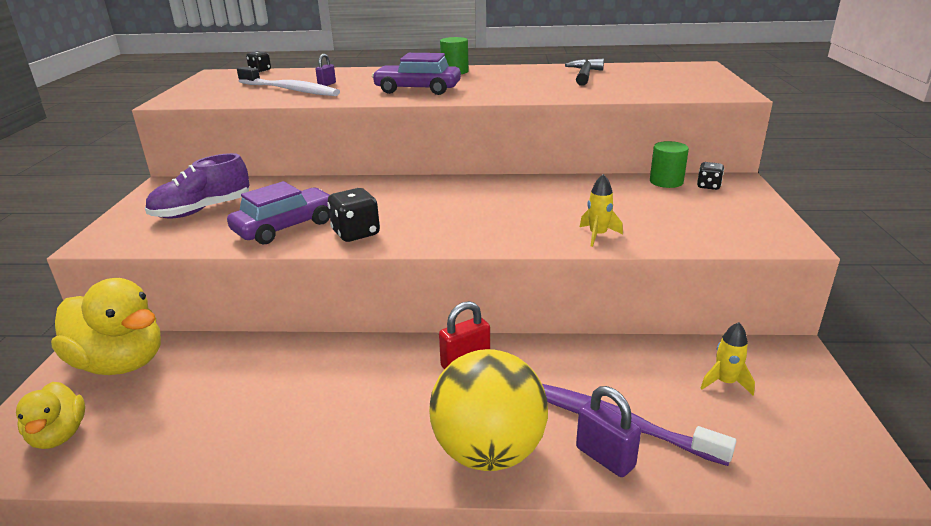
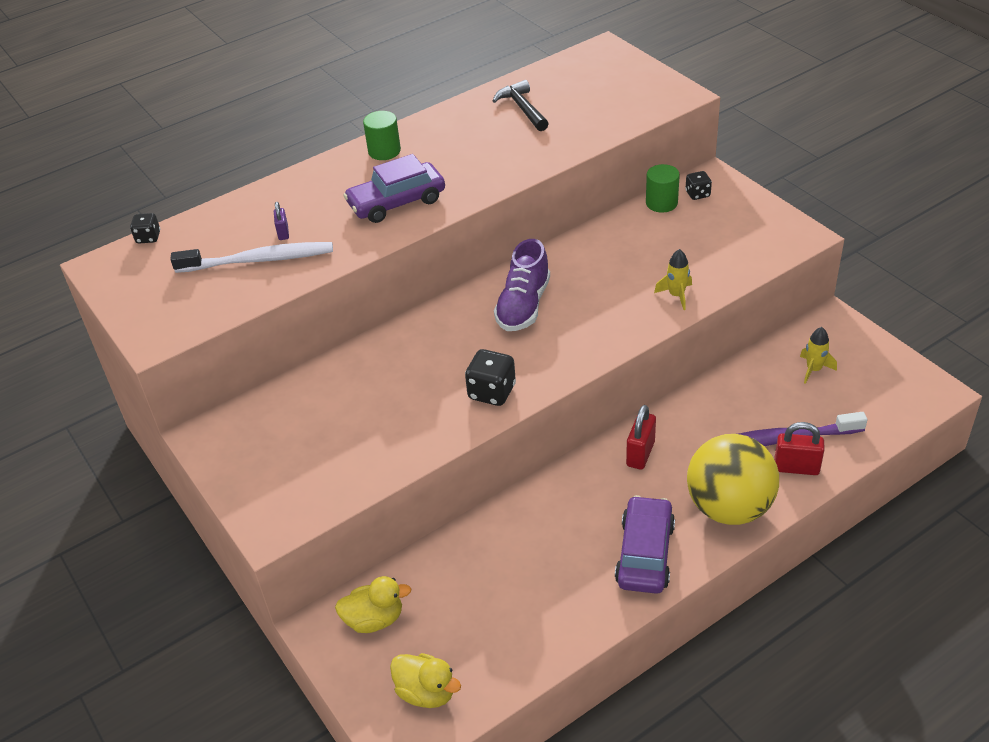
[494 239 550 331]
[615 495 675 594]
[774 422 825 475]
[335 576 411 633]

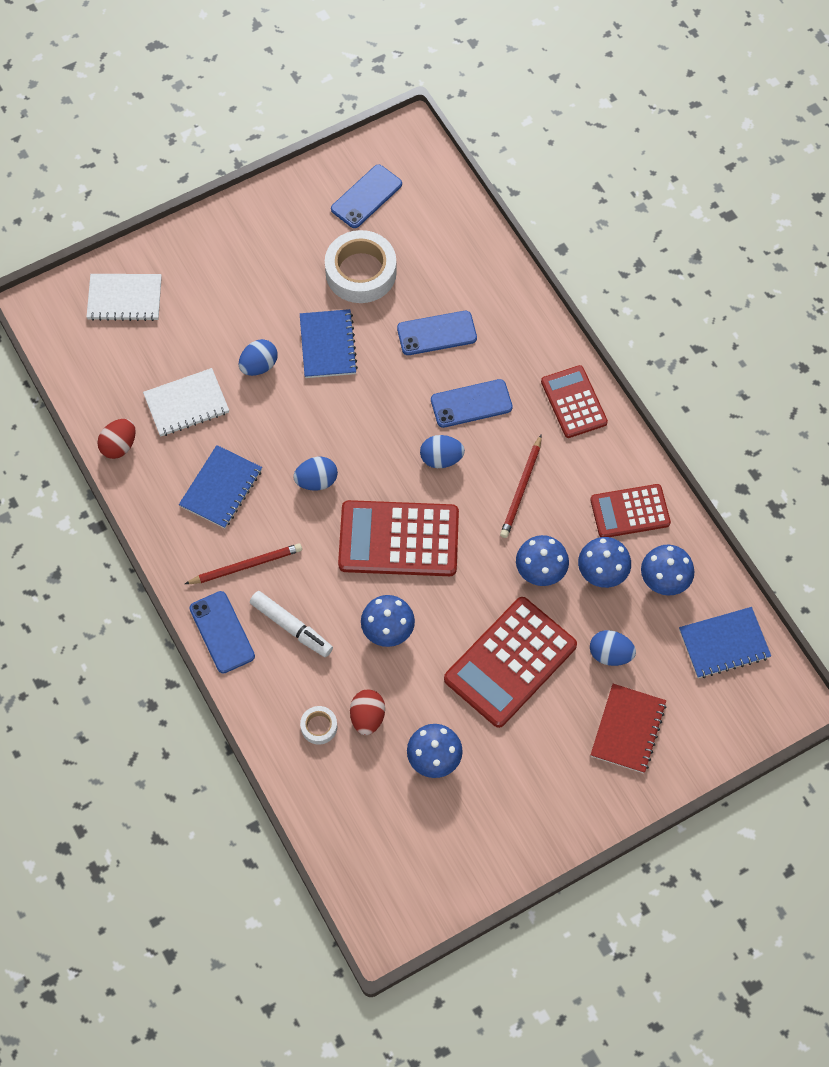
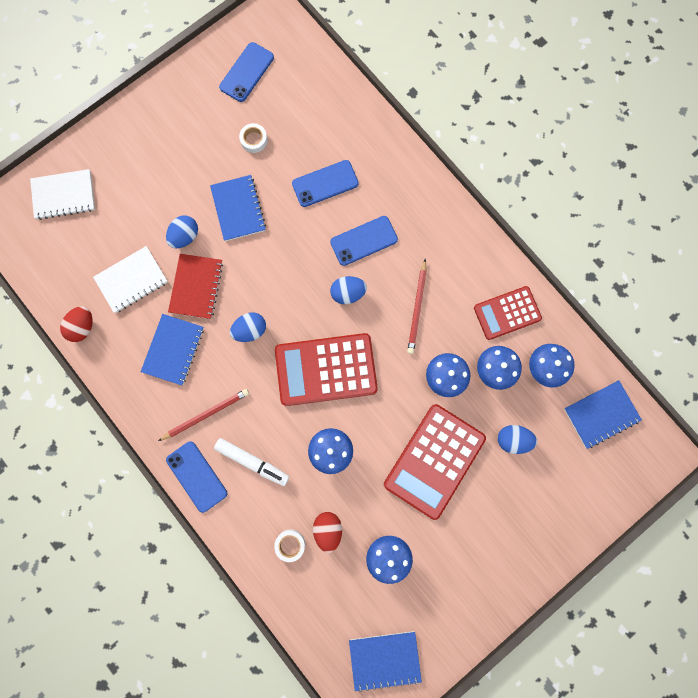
[541 365 608 438] (first image)
[349 631 422 692]
[168 254 223 319]
[239 123 268 153]

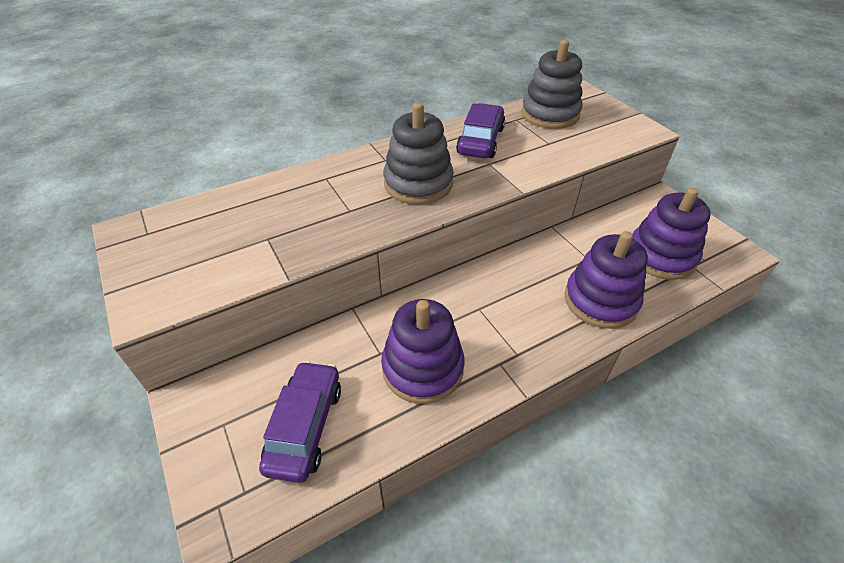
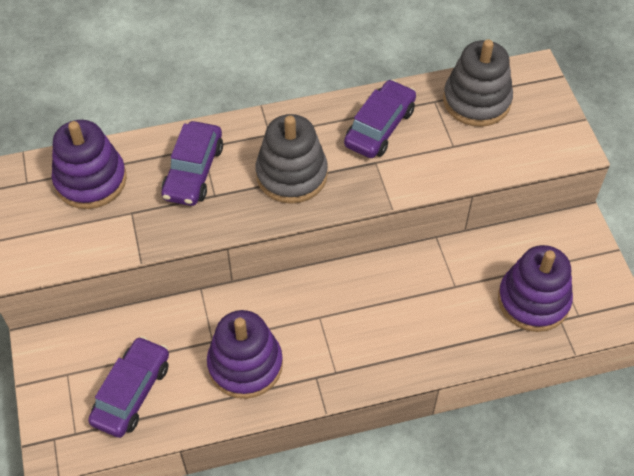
[162 121 223 206]
[52 120 127 209]

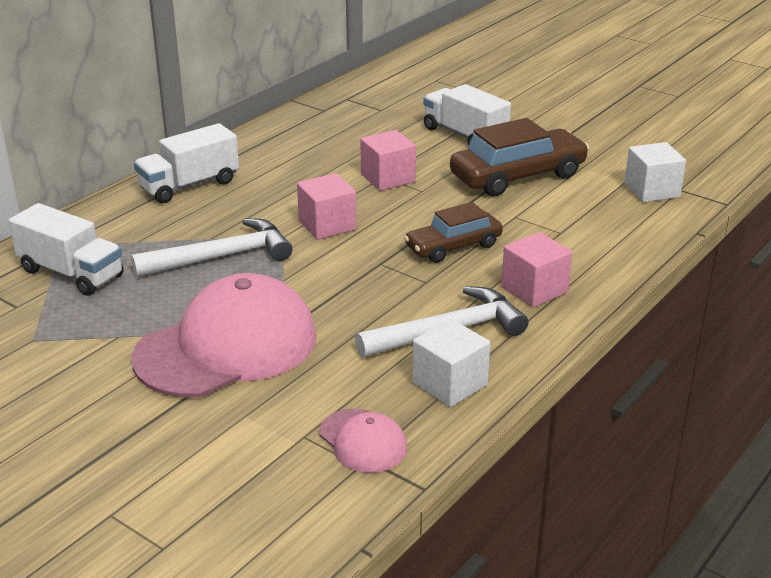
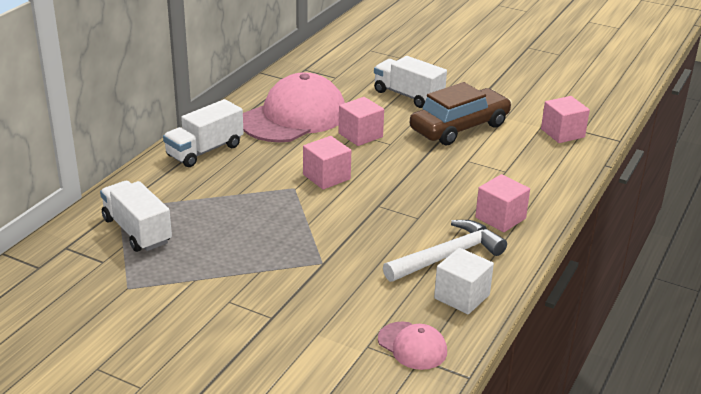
[131 218 292 277] (first image)
[404 202 503 263] (first image)
[243 72 345 142]
[541 96 590 143]
[100 181 172 252]

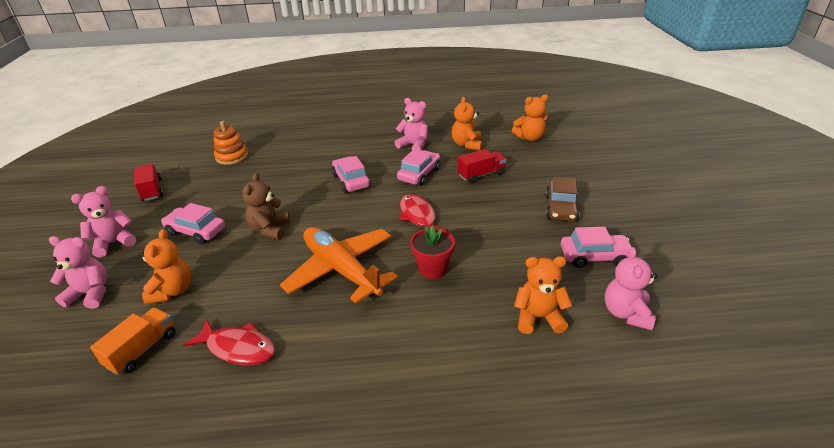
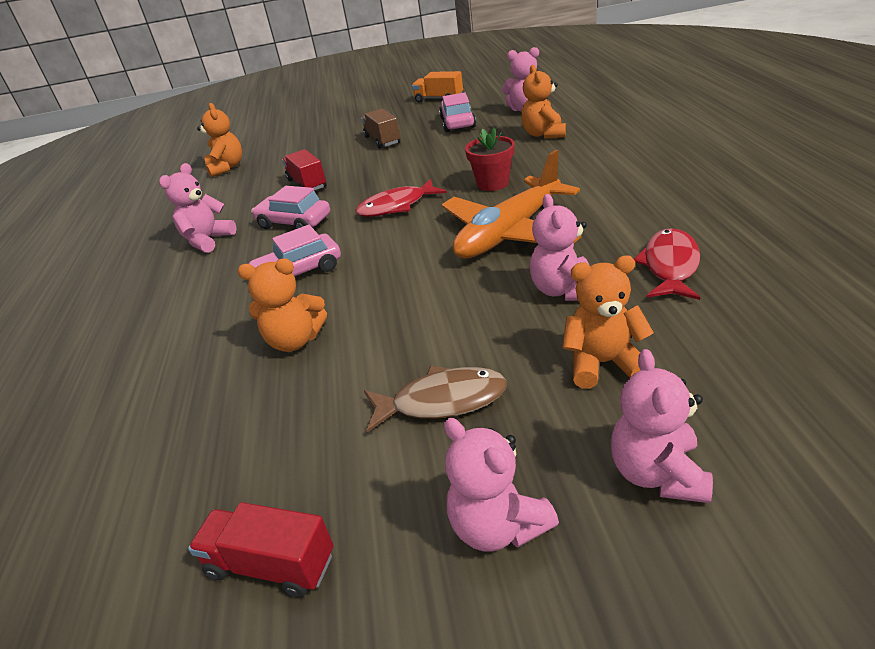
[213 121 248 165] (first image)
[242 173 290 240] (first image)
[530 194 589 301]
[412 71 463 103]
[237 258 327 352]
[364 366 507 433]
[361 108 400 149]
[188 502 334 598]

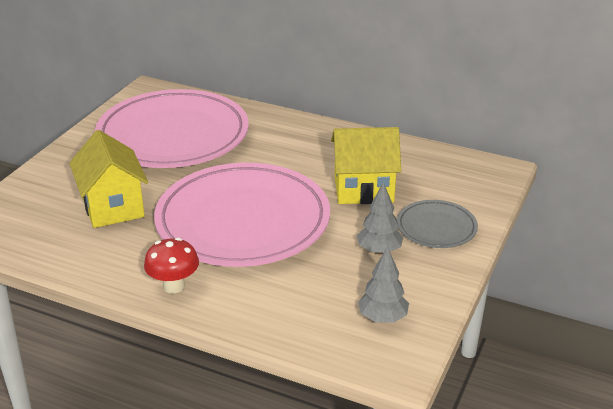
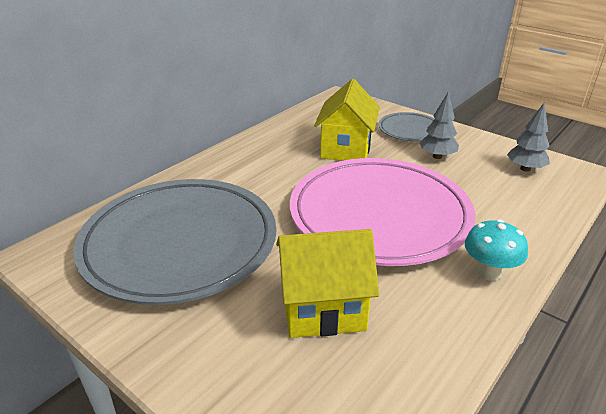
[73 179 276 305]
[465 219 528 281]

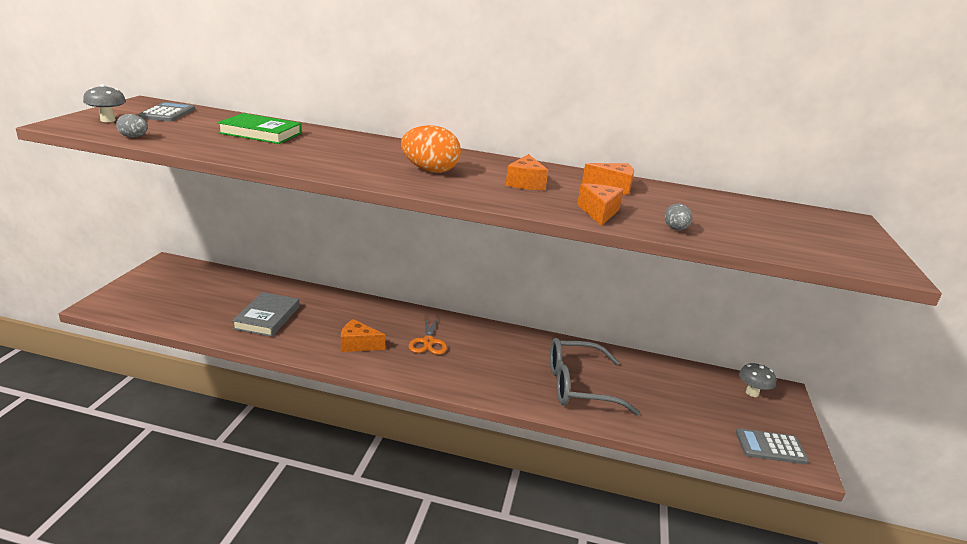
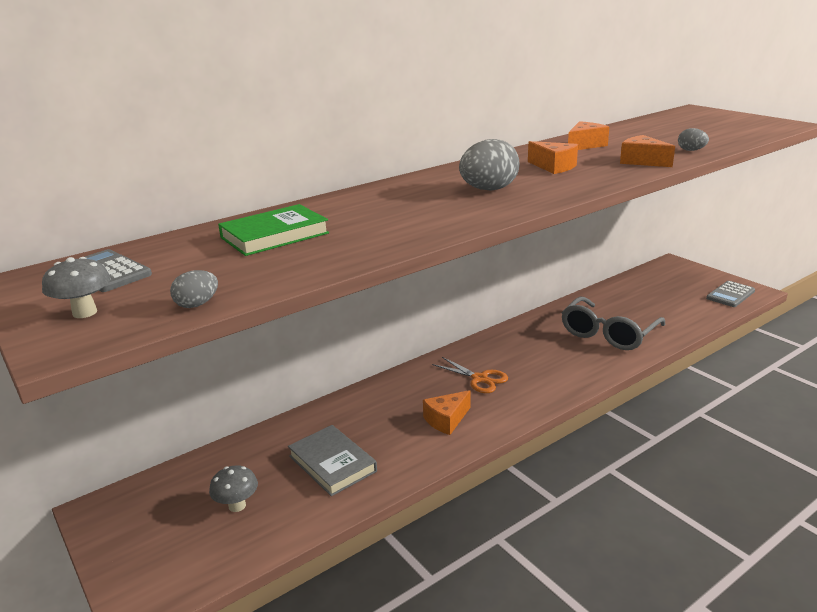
[209 465 258 512]
[459 139 520 191]

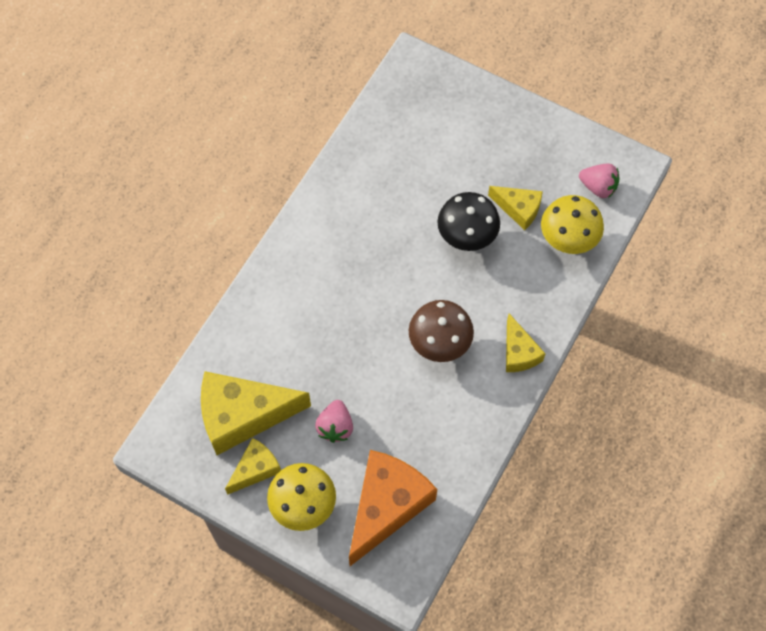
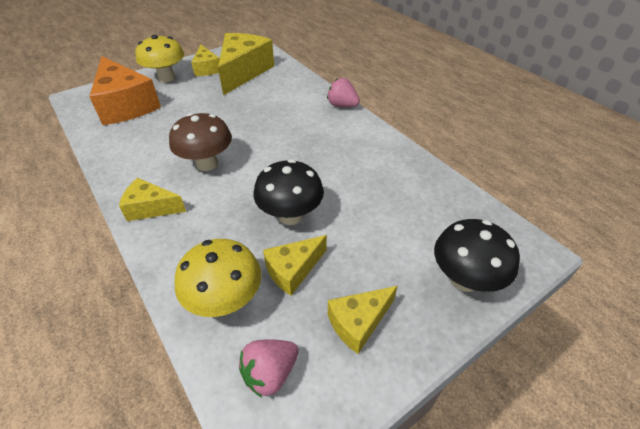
[328 286 398 354]
[434 219 520 292]
[327 78 360 107]

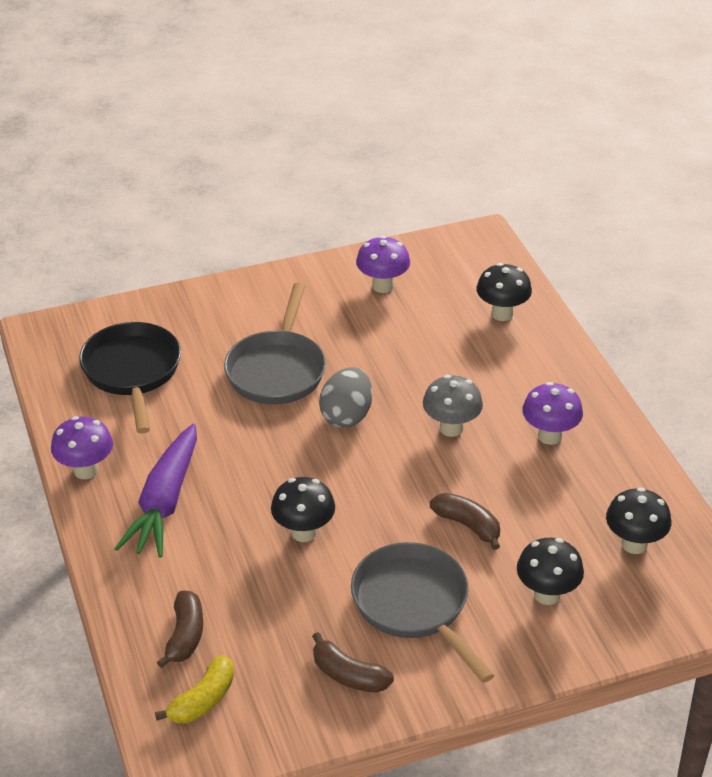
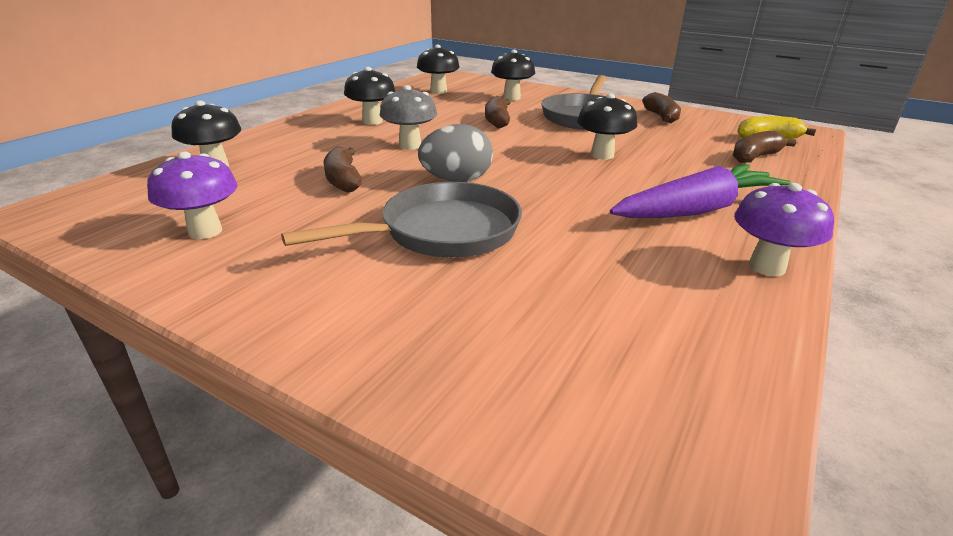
[79 322 181 434] (first image)
[324 146 362 193]
[344 67 395 125]

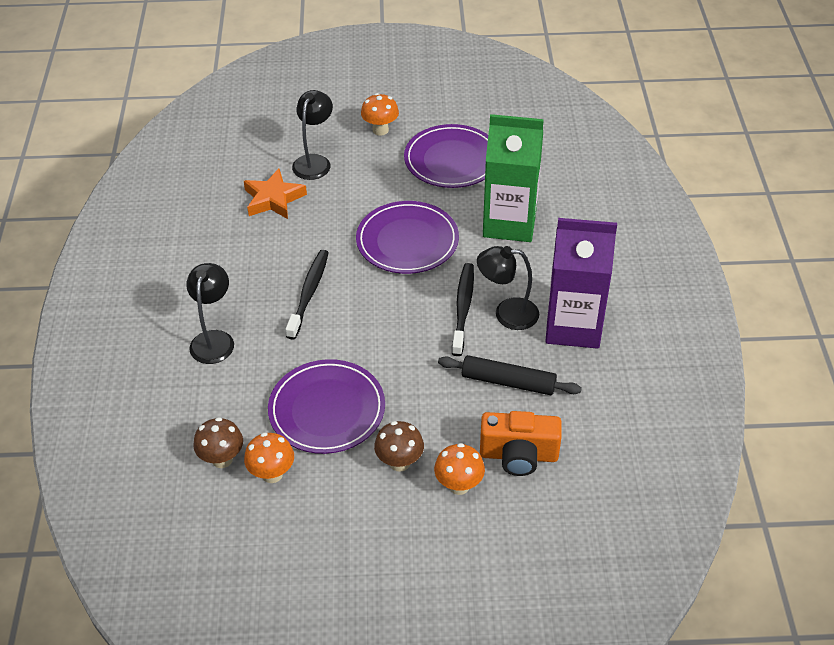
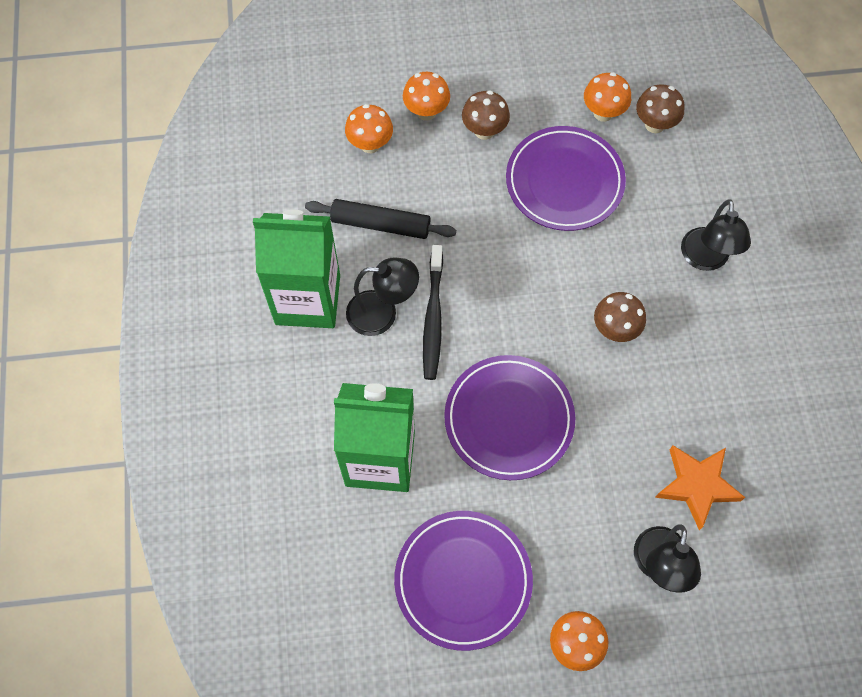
[594 292 646 342]
[345 104 393 153]
[253 210 340 328]

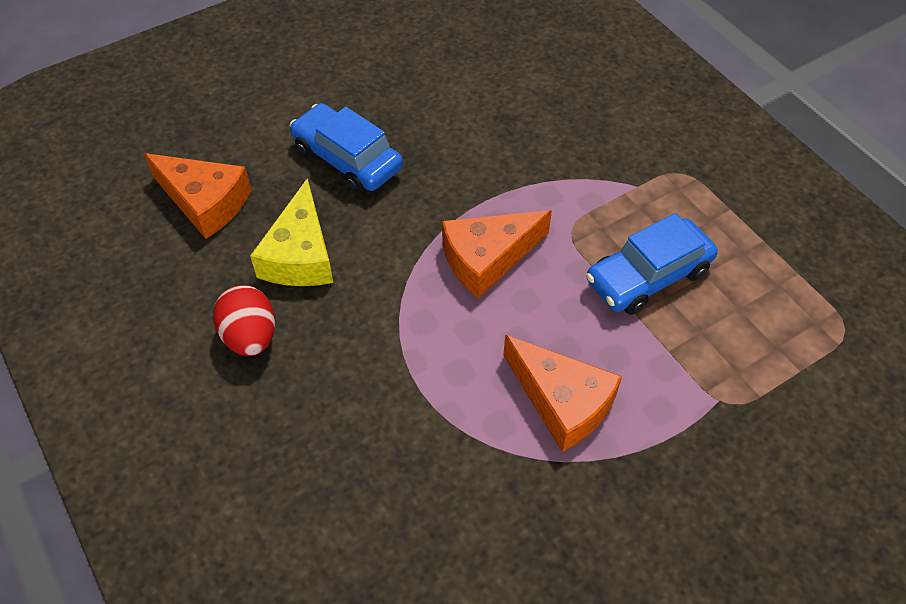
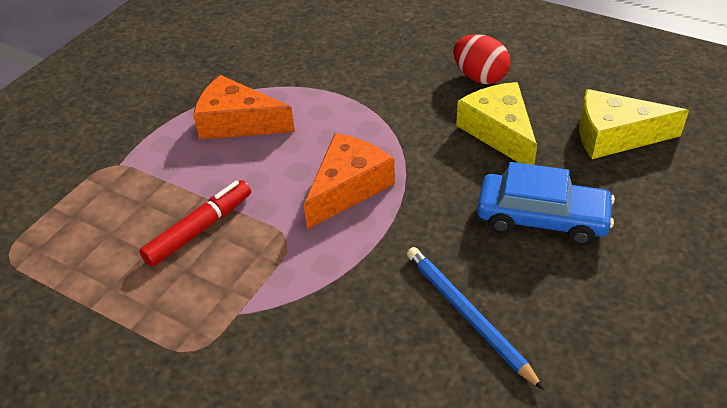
[407 247 544 390]
[139 180 251 267]
[579 89 689 159]

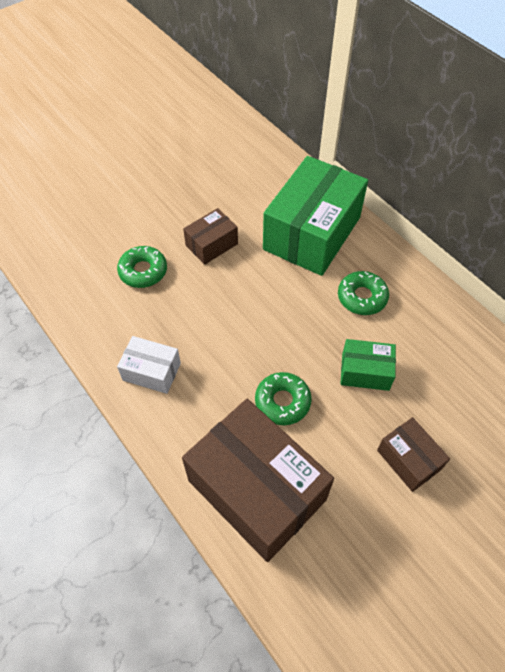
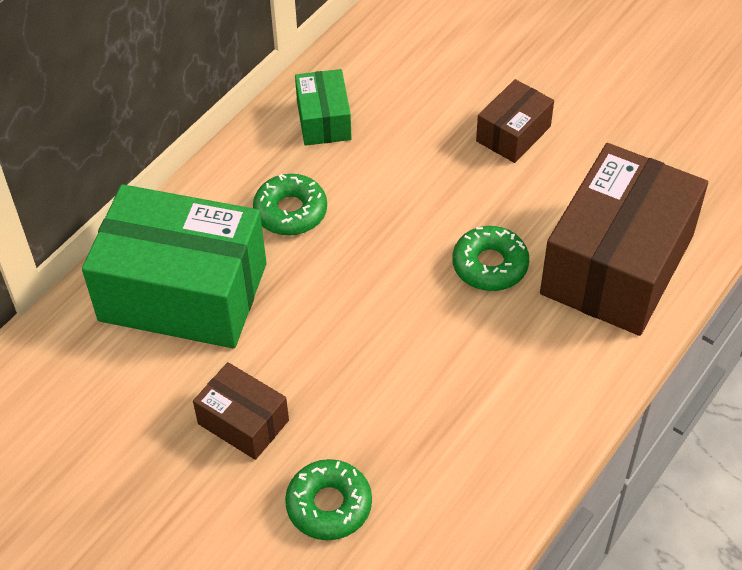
[117 336 181 394] (first image)
[295 69 352 146]

